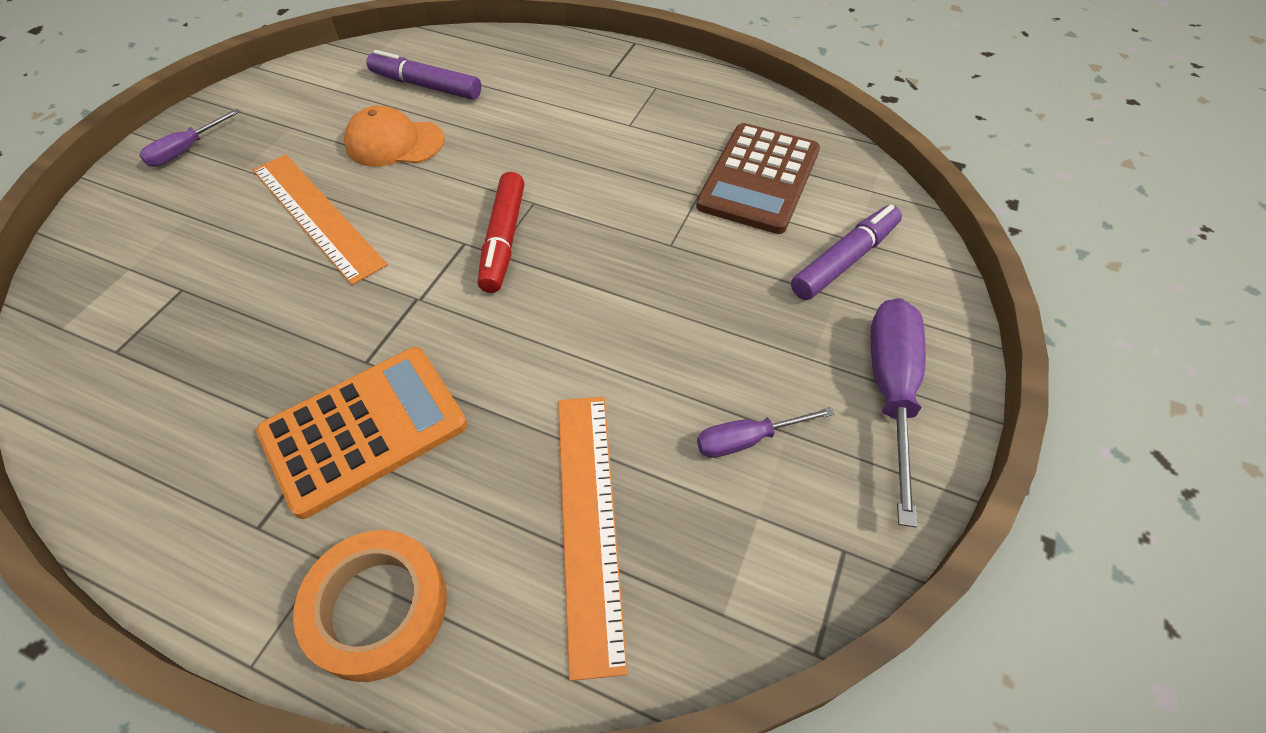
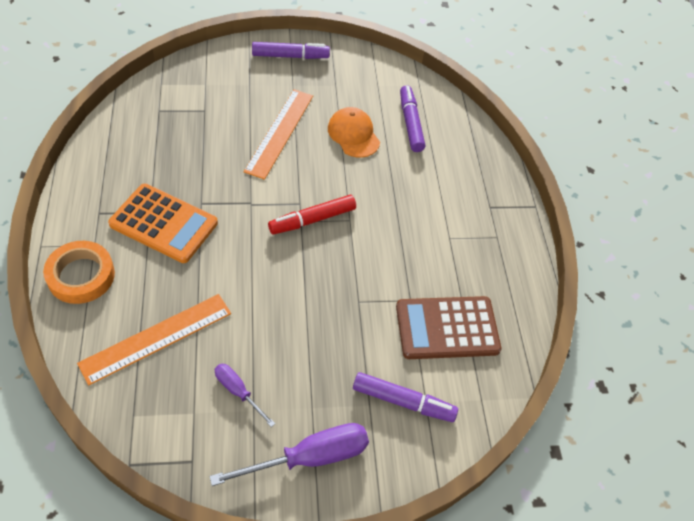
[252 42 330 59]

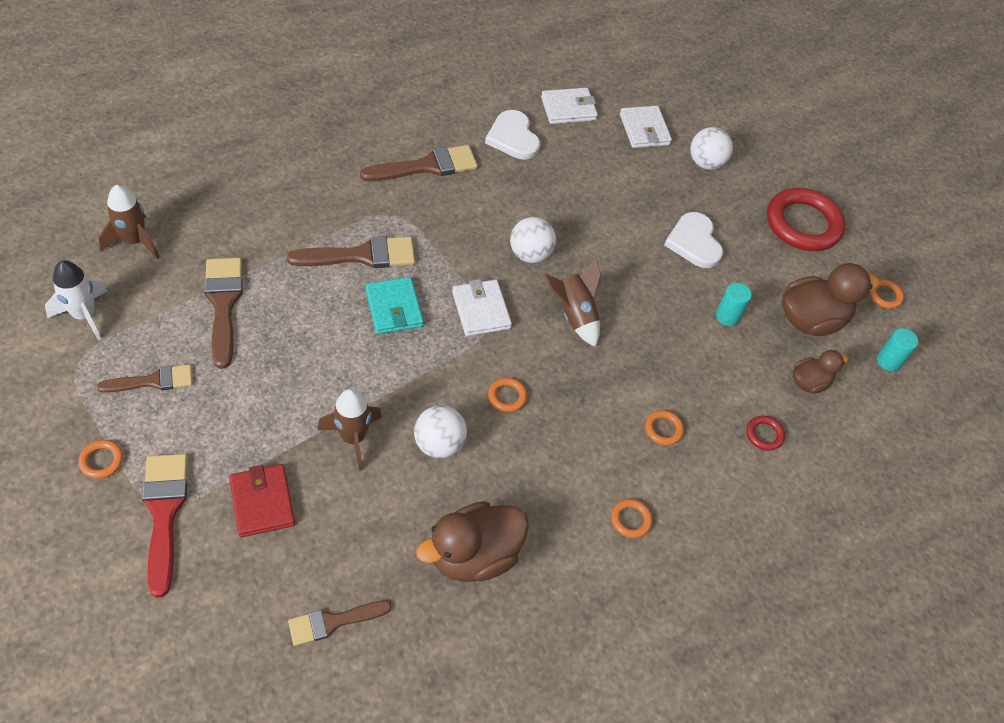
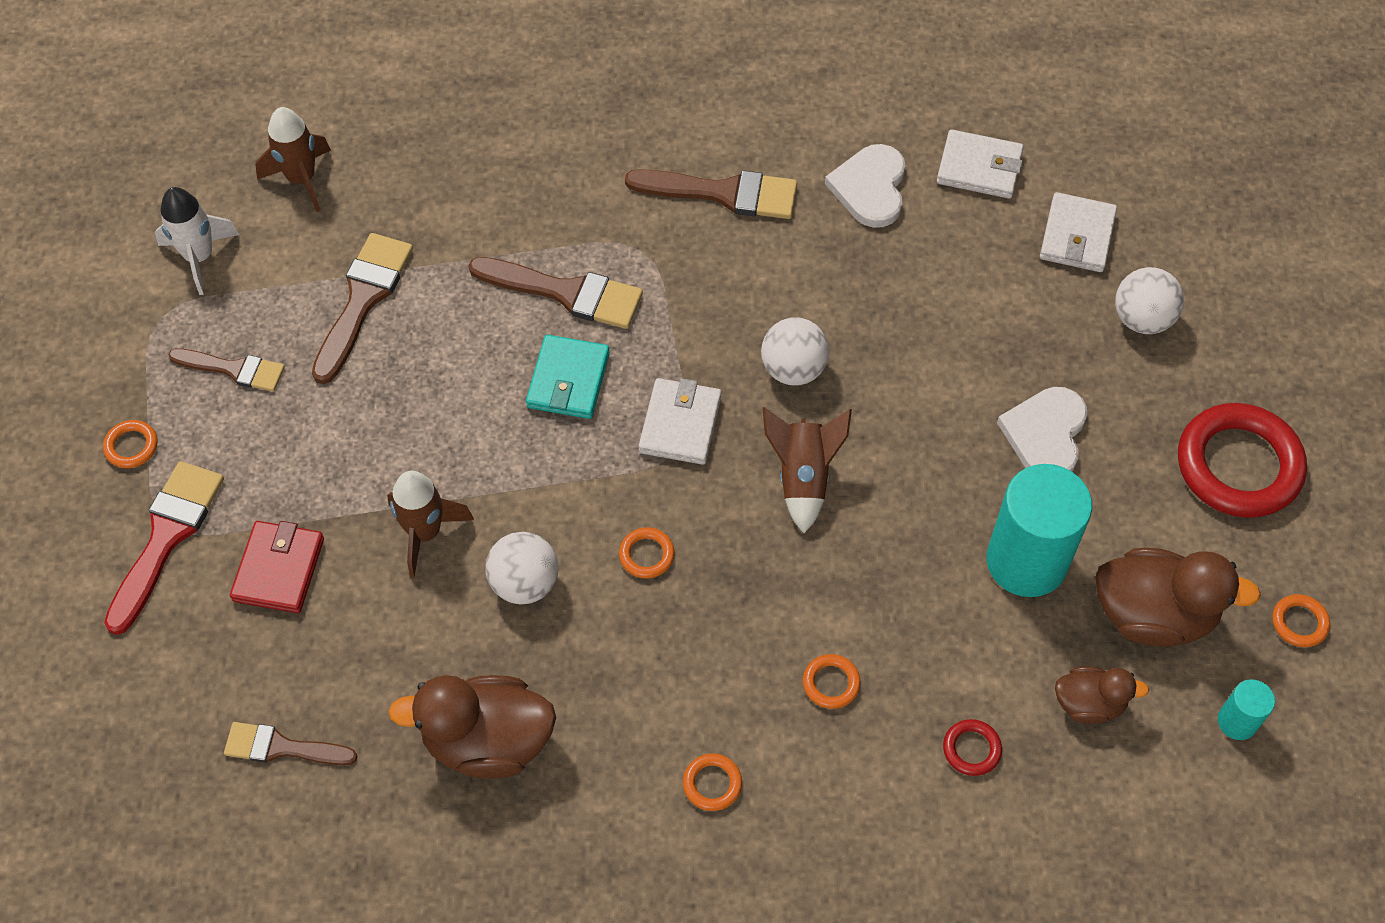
[986 464 1092 597]

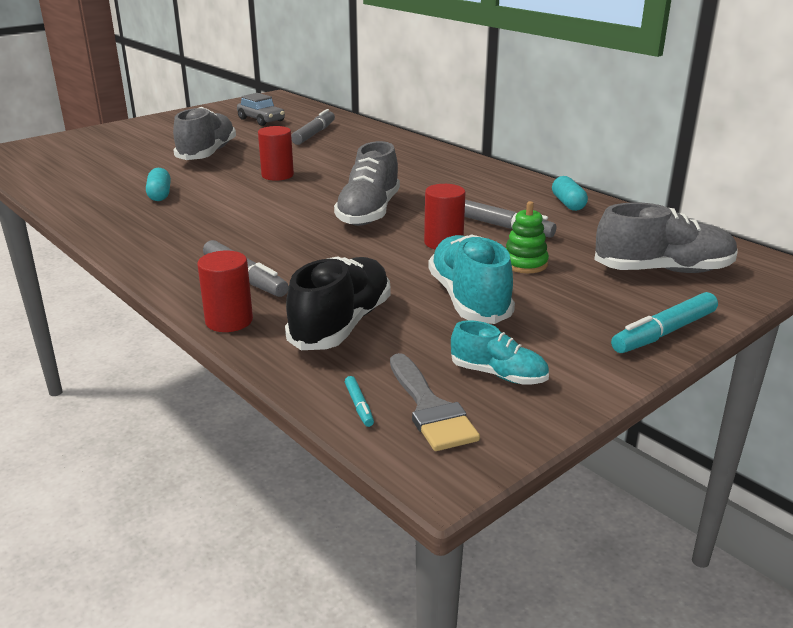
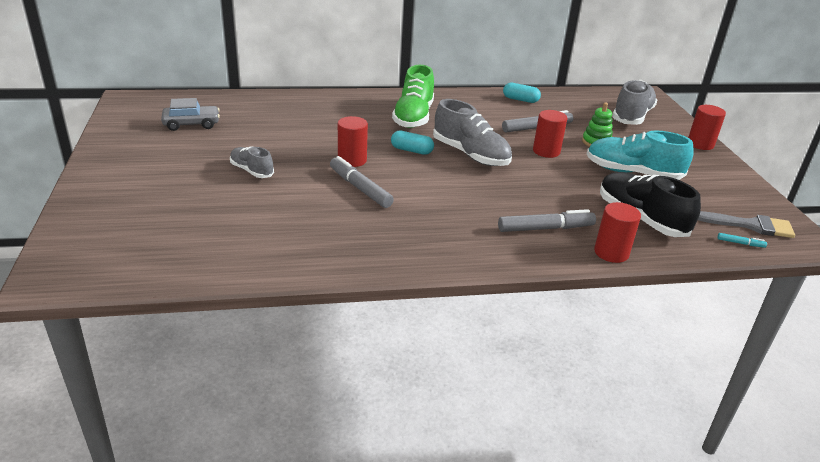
[451 320 549 384] (first image)
[392 65 434 128]
[391 130 434 155]
[330 156 394 208]
[688 105 726 150]
[230 147 274 178]

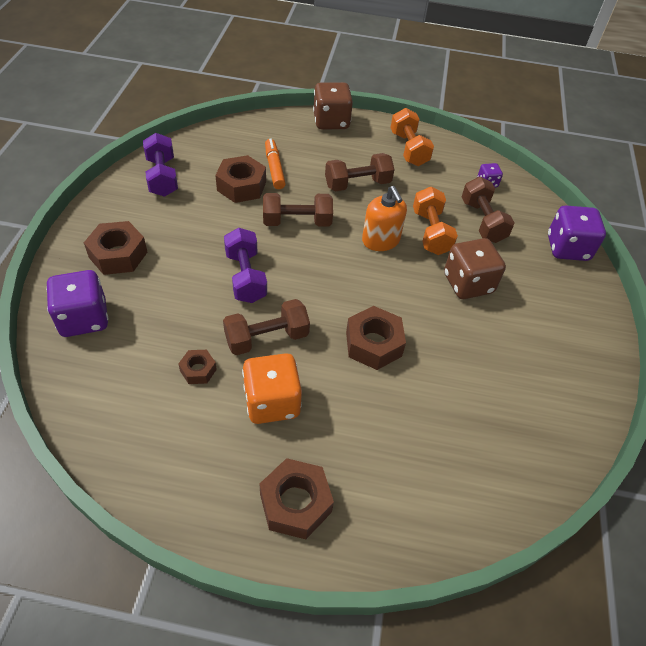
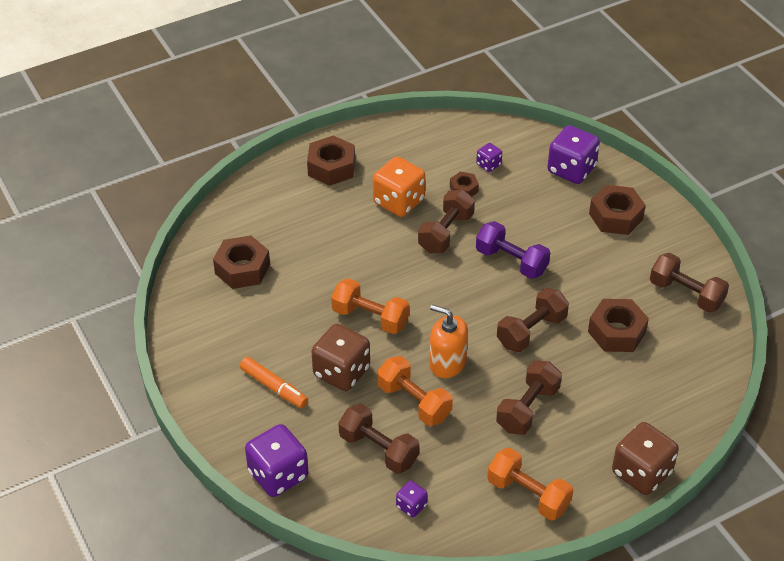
[331 278 410 334]
[476 143 502 172]
[240 357 308 408]
[213 235 270 289]
[650 253 729 313]

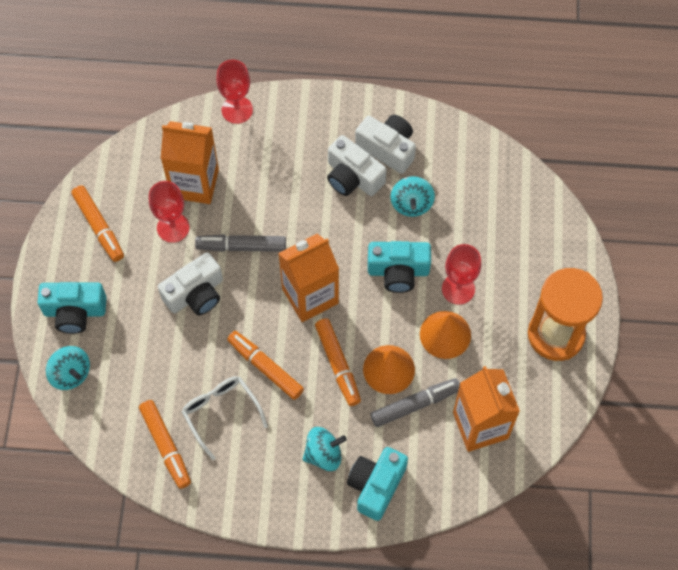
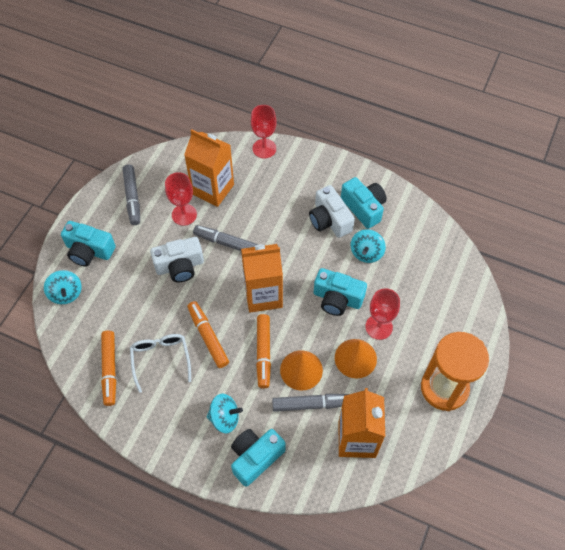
[123 164 140 225]
[341 177 387 229]

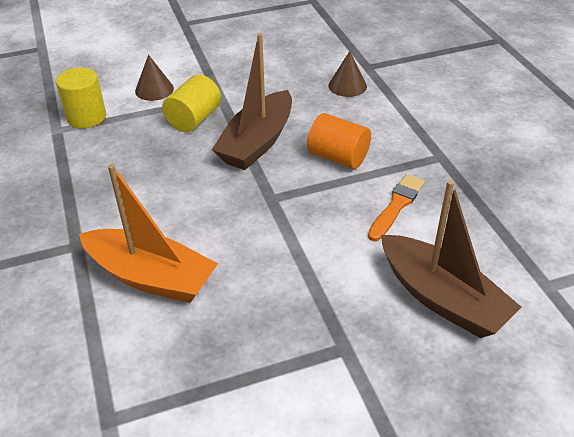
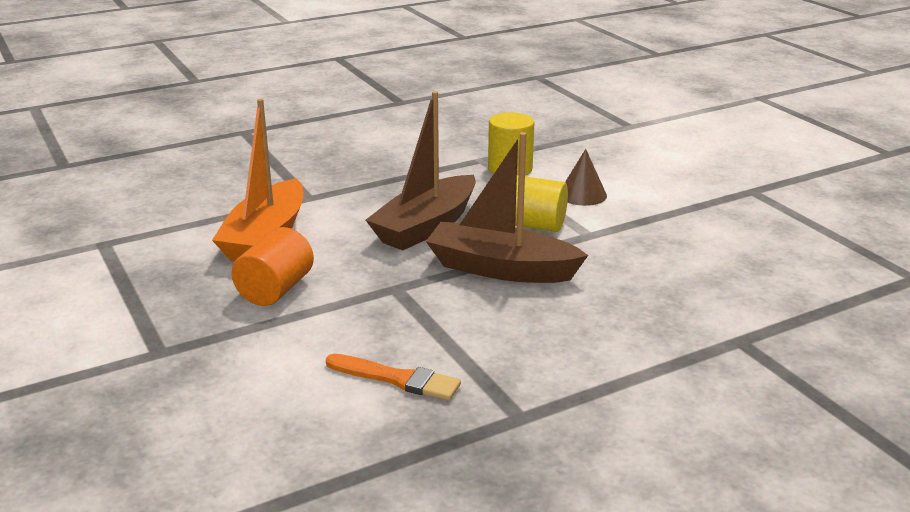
[329 51 367 97] (first image)
[231 227 314 306]
[366 91 476 250]

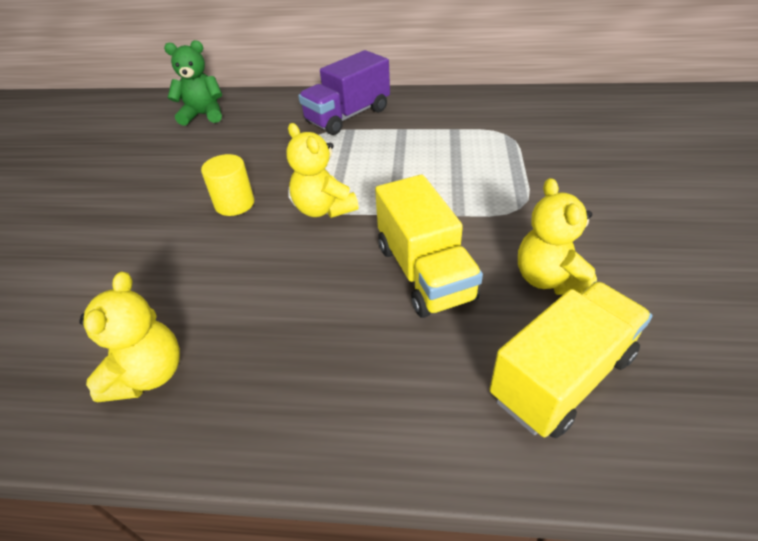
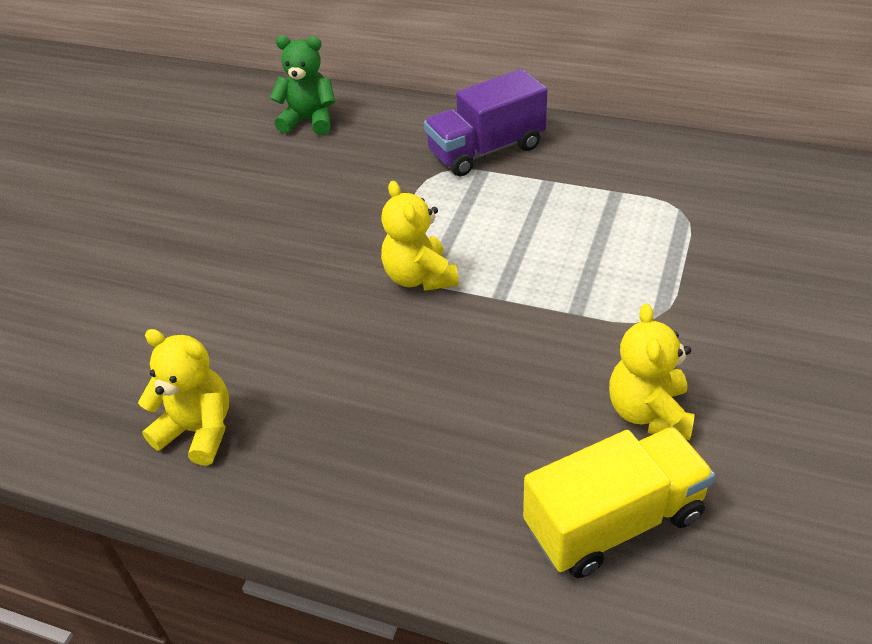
[201 154 254 216] (first image)
[375 175 483 318] (first image)
[138 329 229 466]

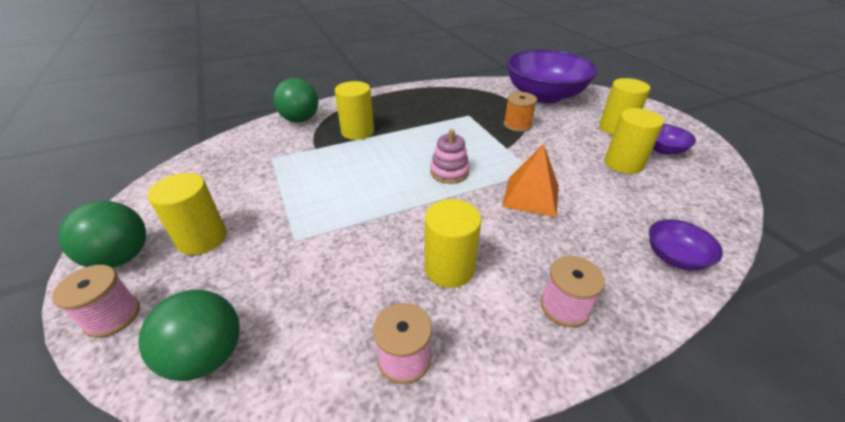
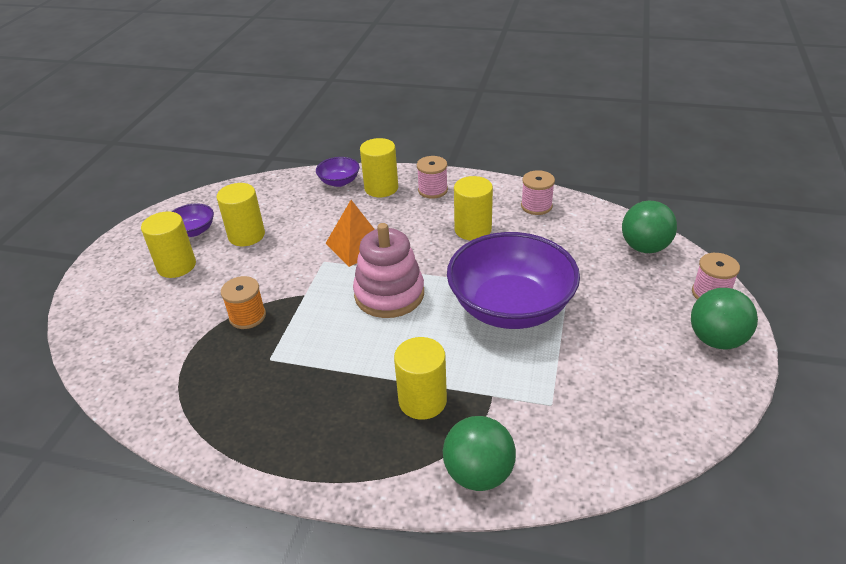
[360 138 398 197]
[447 232 580 329]
[353 223 424 318]

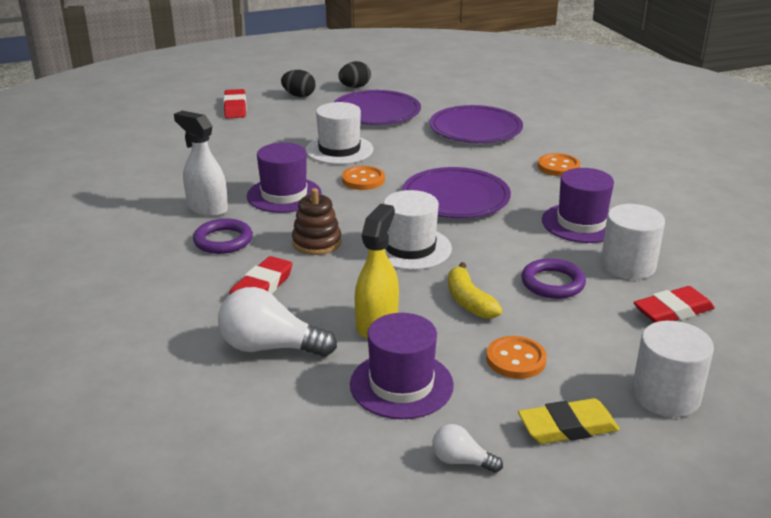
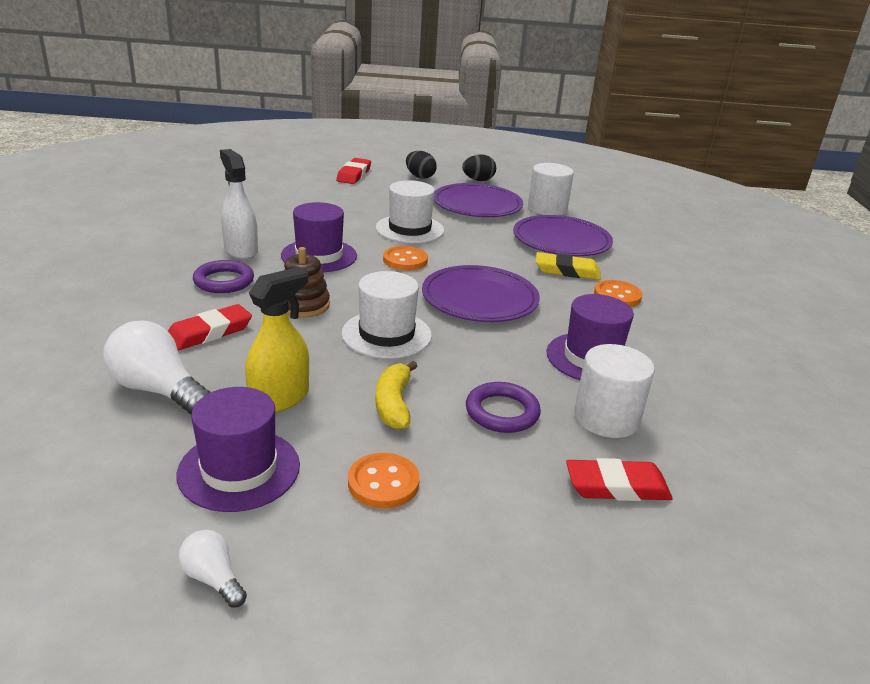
[536 252 601 280]
[528 163 574 215]

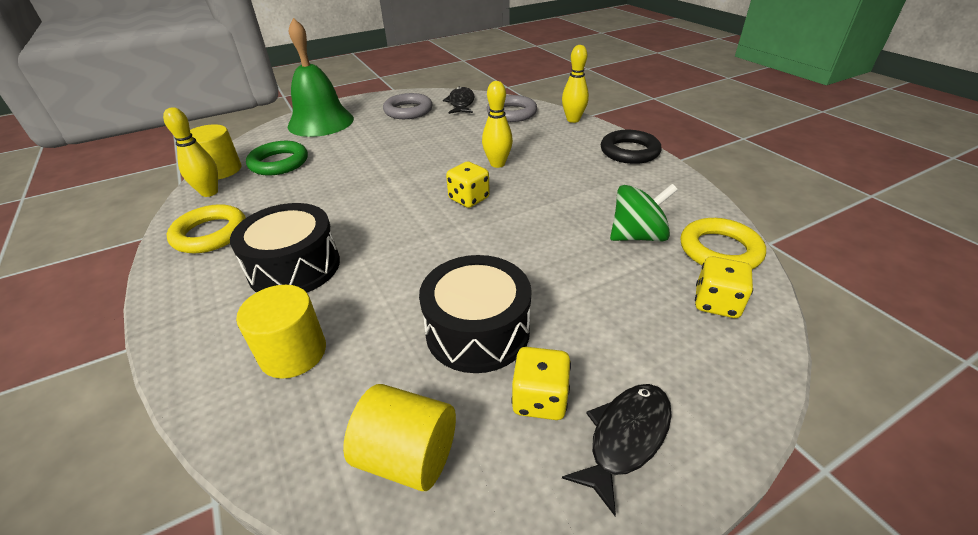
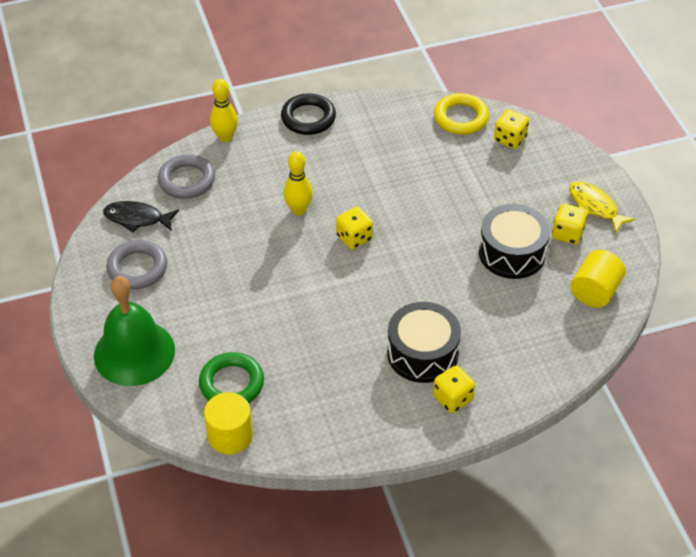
[163 107 218 197] (first image)
[167 204 246 253] (first image)
[236 285 326 379] (first image)
[610 184 678 241] (first image)
[433 365 475 413]
[569 182 635 233]

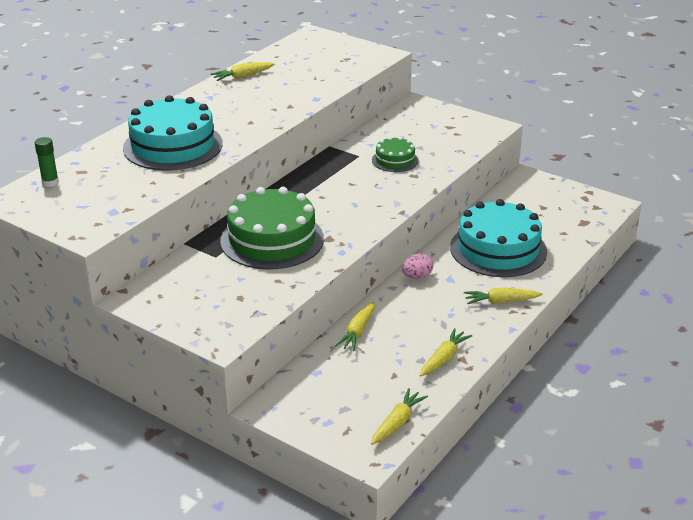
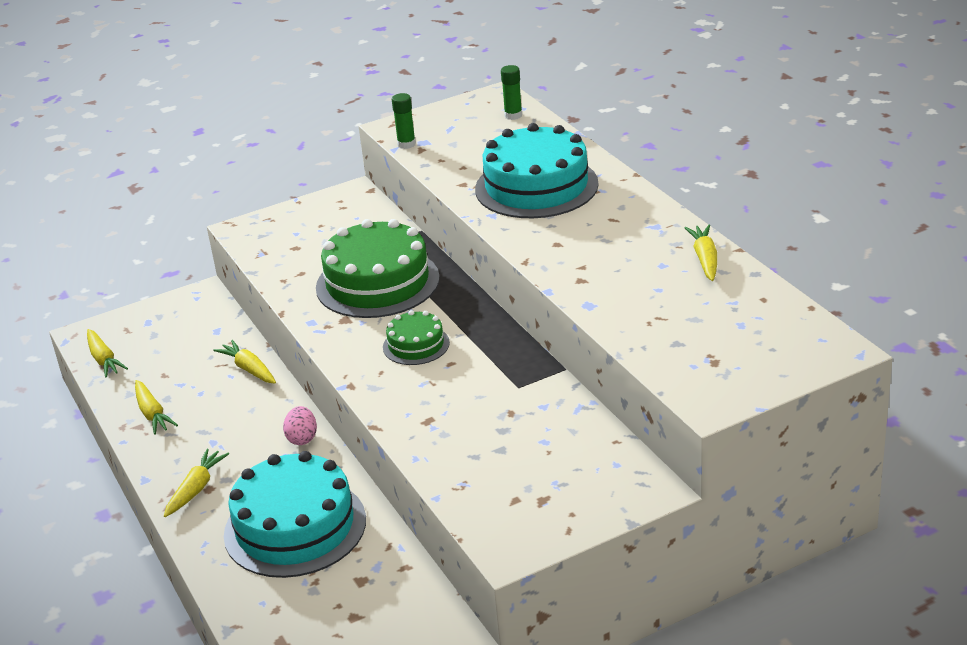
[392 93 416 149]
[383 310 450 365]

